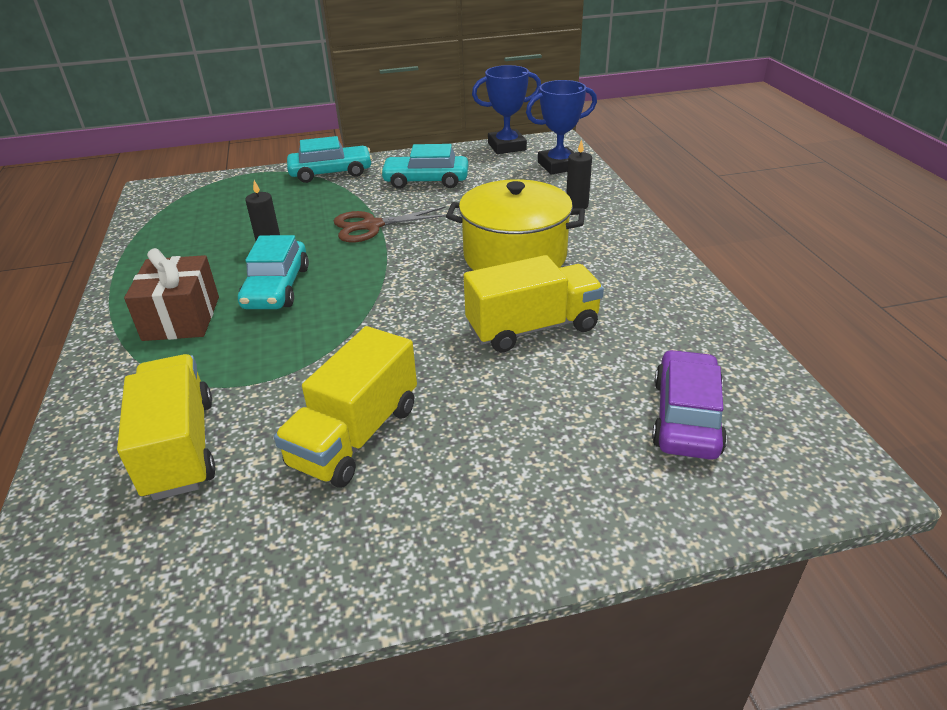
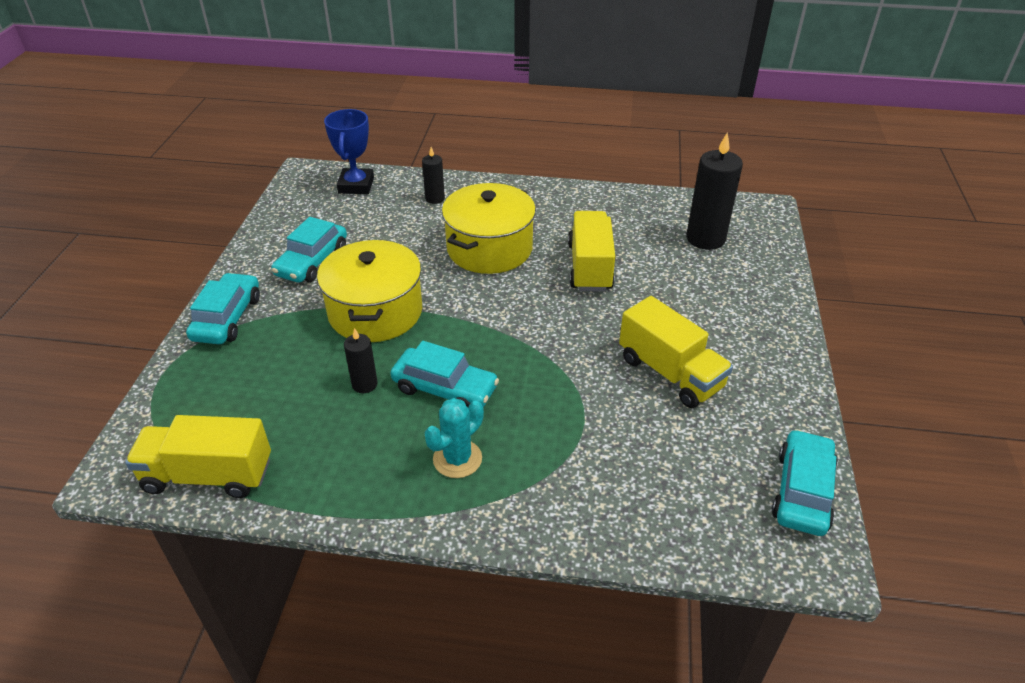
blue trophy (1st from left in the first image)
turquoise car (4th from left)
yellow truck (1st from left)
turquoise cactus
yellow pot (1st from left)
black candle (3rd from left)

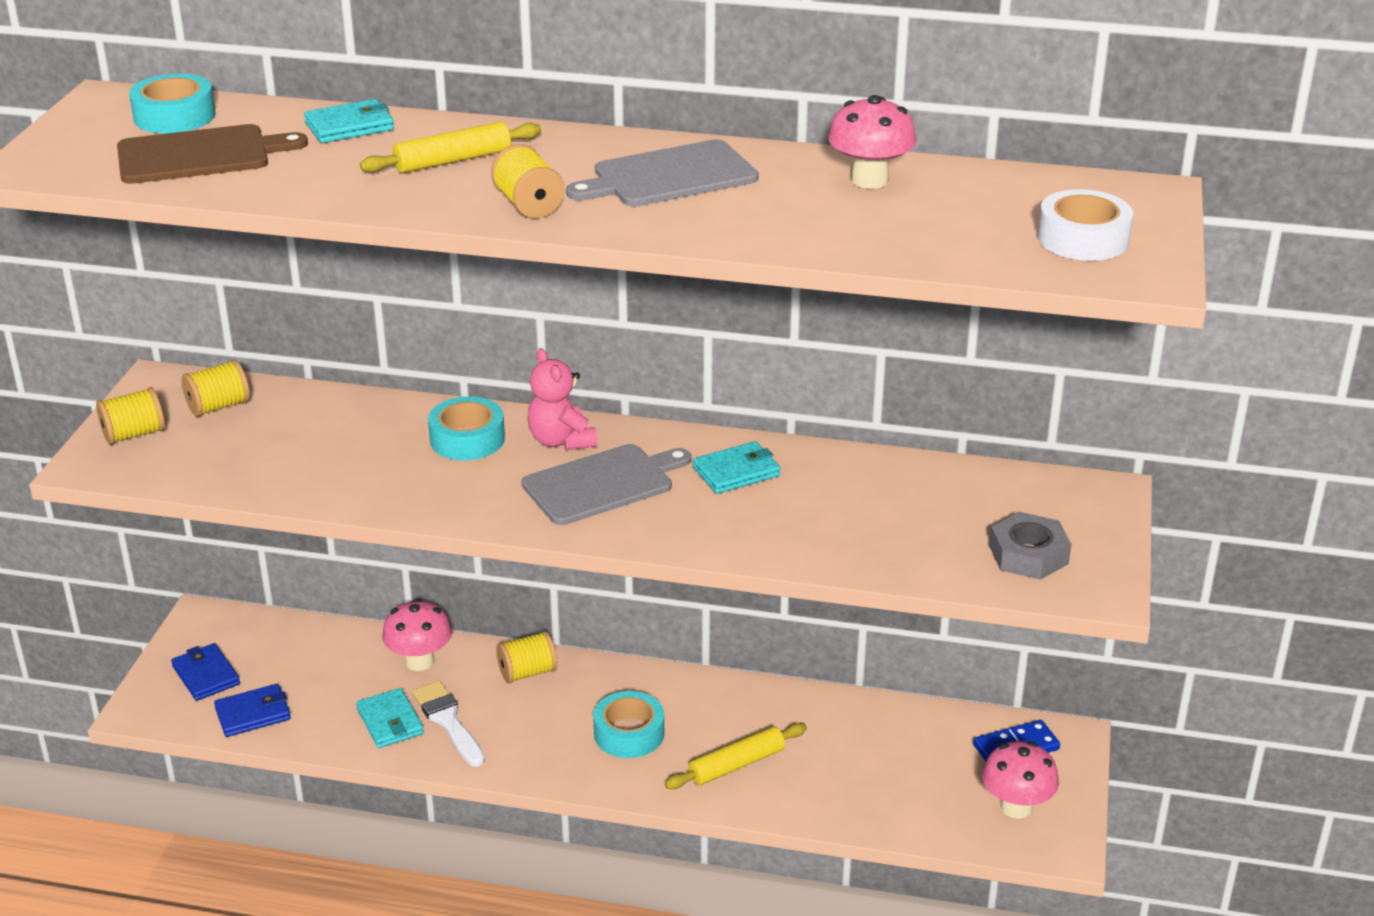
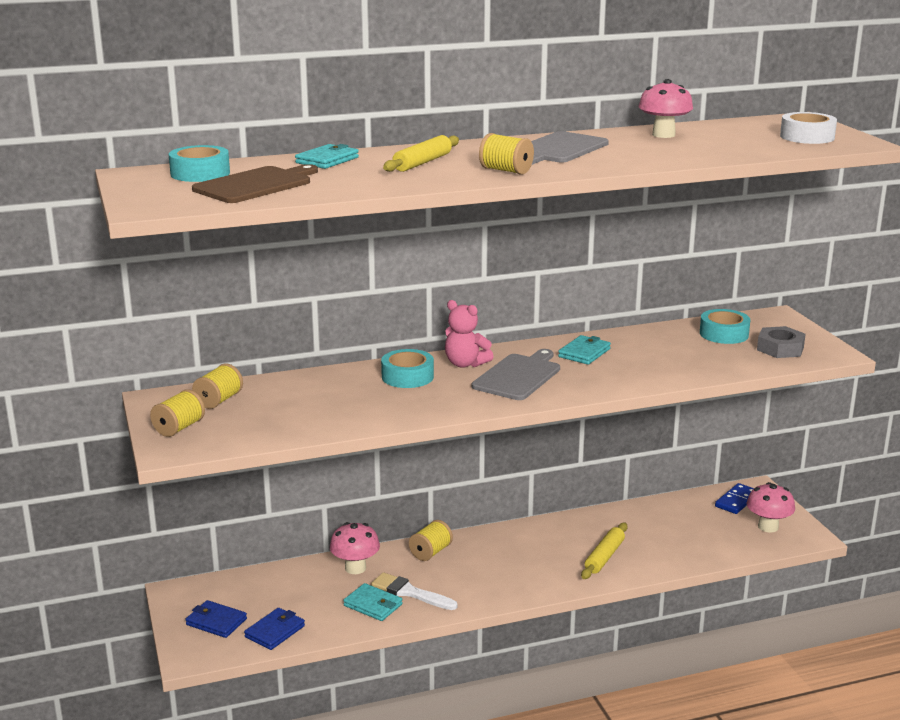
turquoise tape (3rd from left)

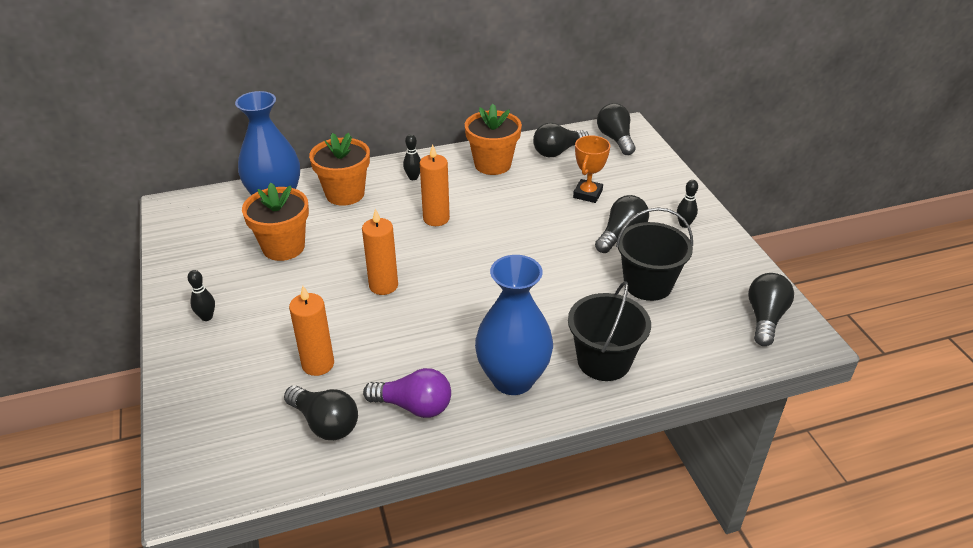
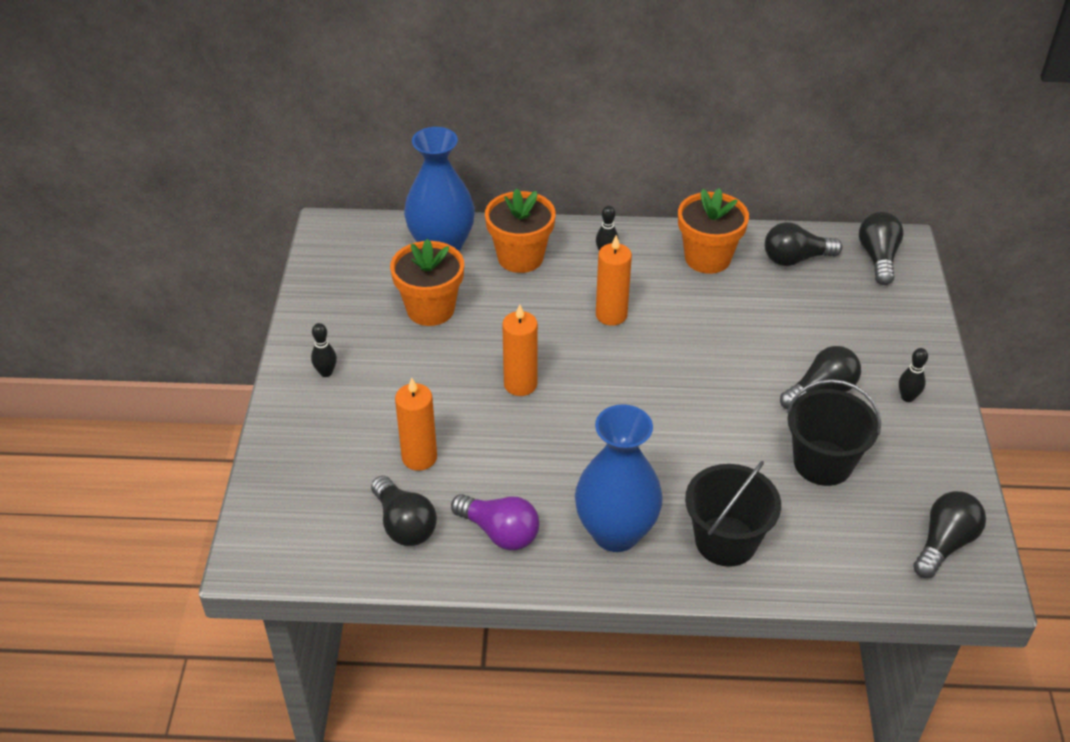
orange trophy

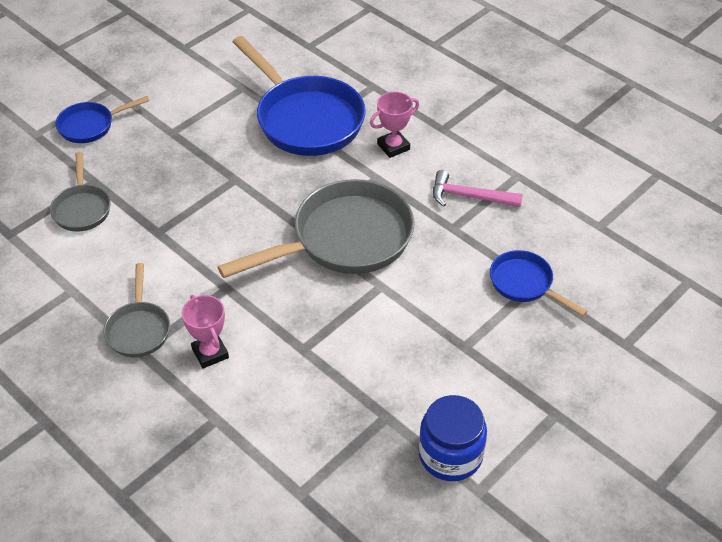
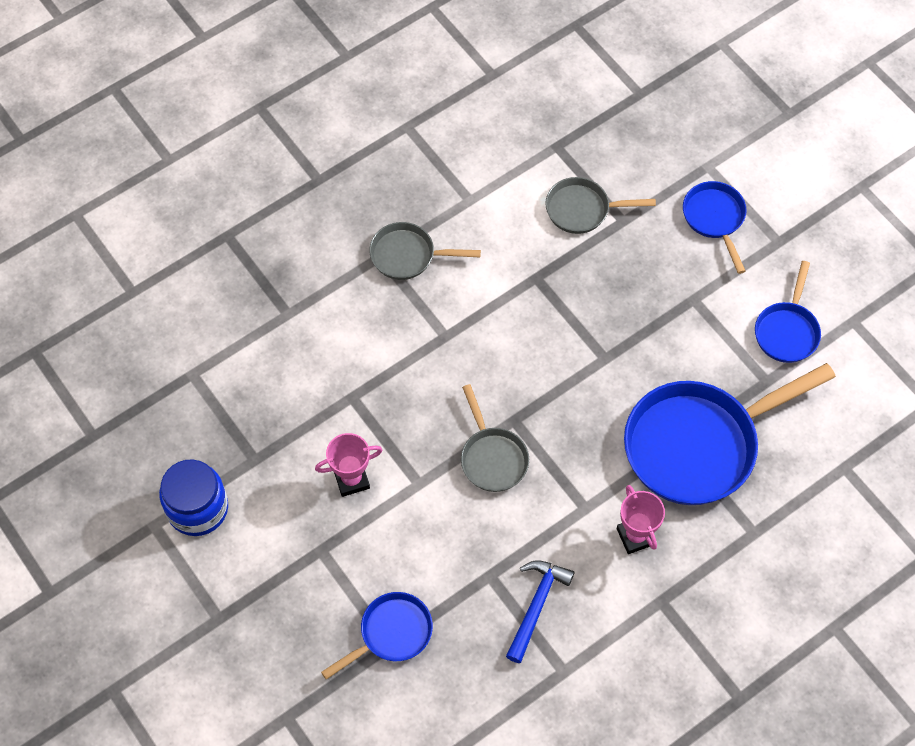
blue pan (4th from left)
pink trophy (1st from left)
blue hammer
grey pan (2nd from left)

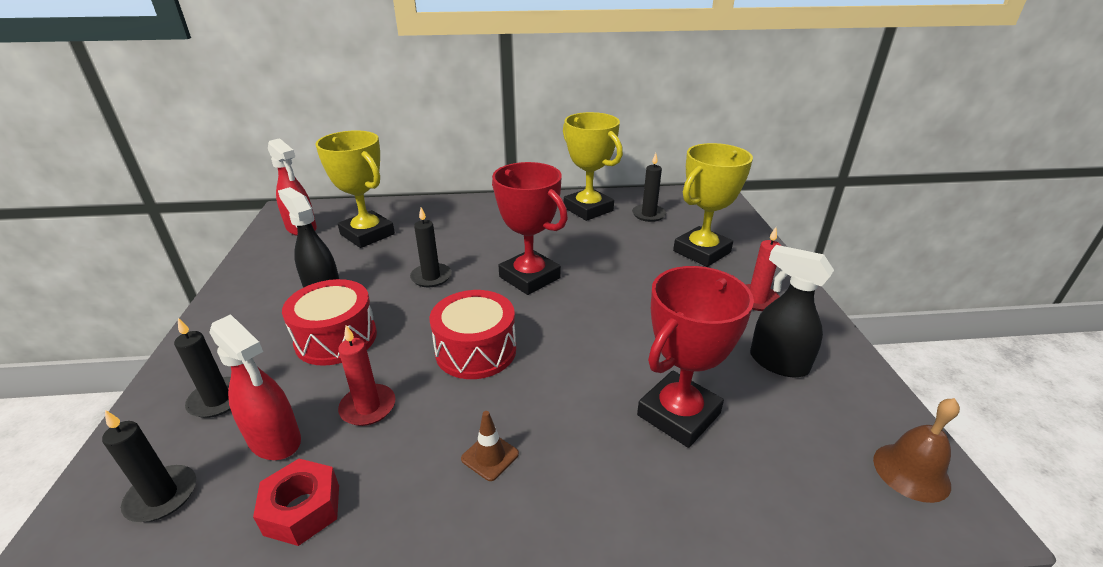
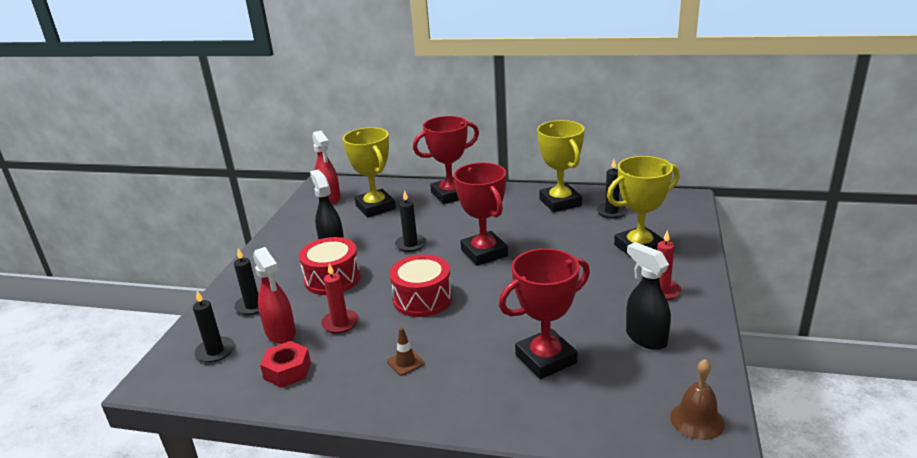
red trophy (1st from left)

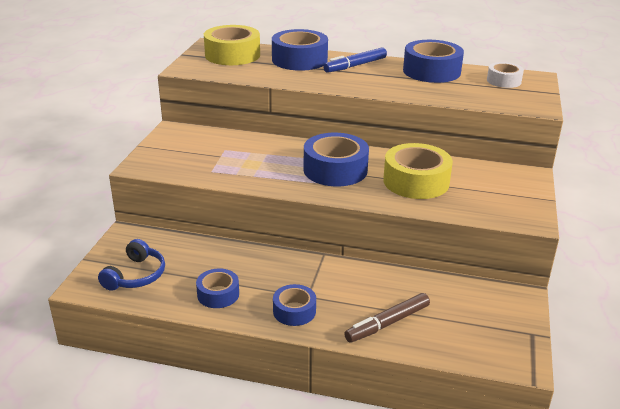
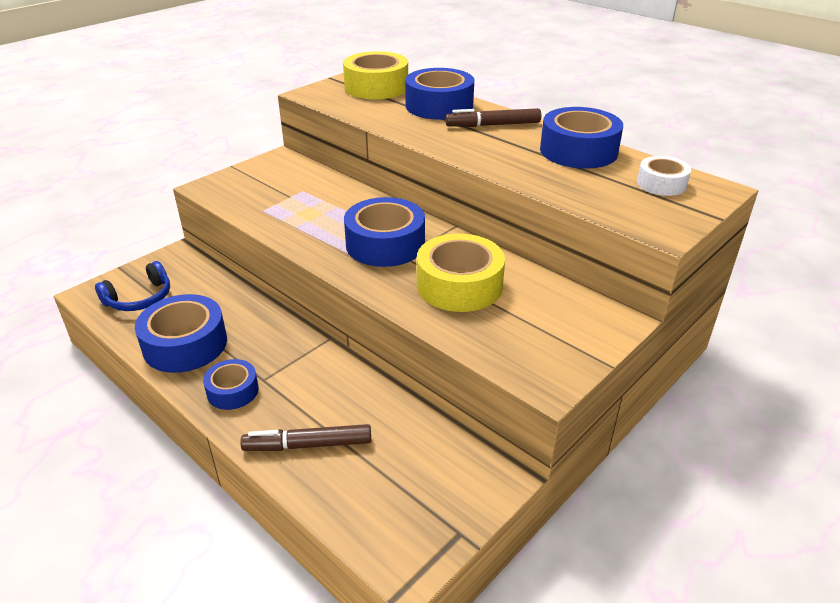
brown marker (2nd from left)
blue tape (1st from left)

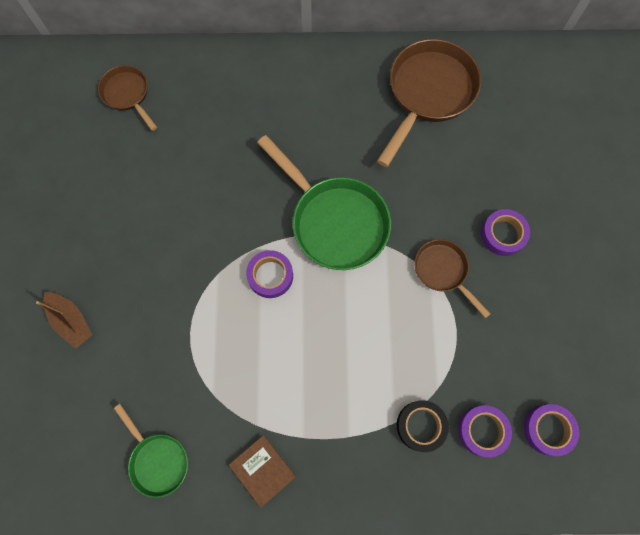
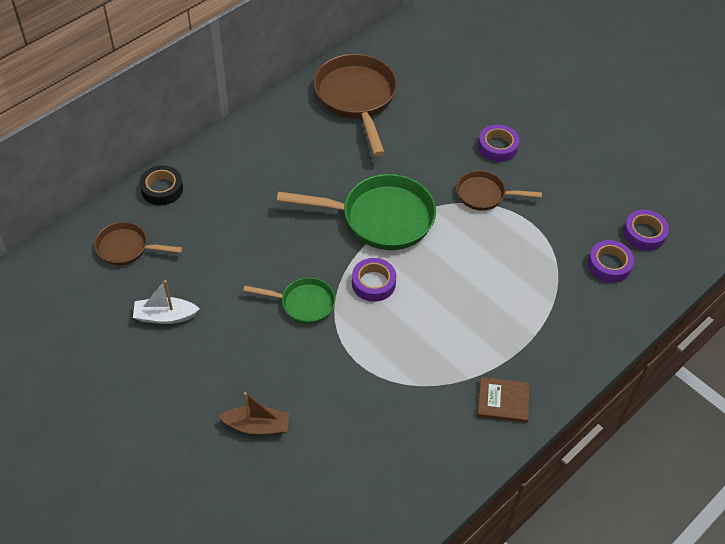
white boat
green pan (1st from left)
black tape

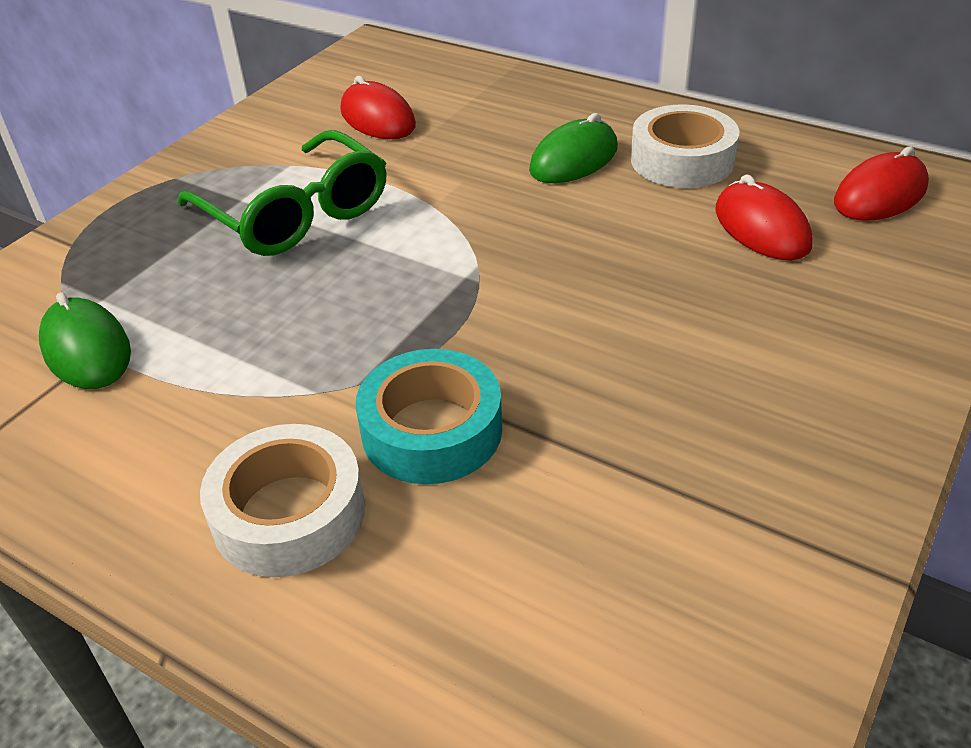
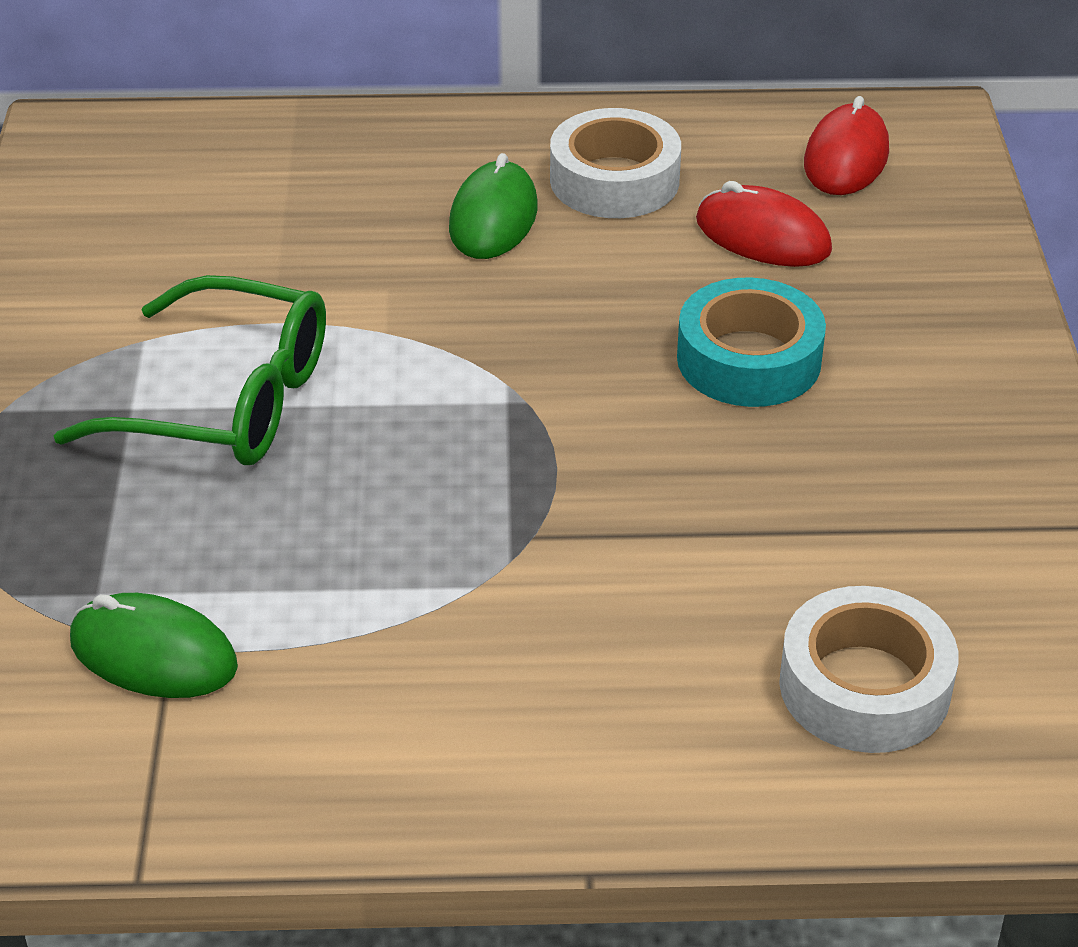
red mouse (1st from left in the first image)
white tape (2nd from left)
turquoise tape

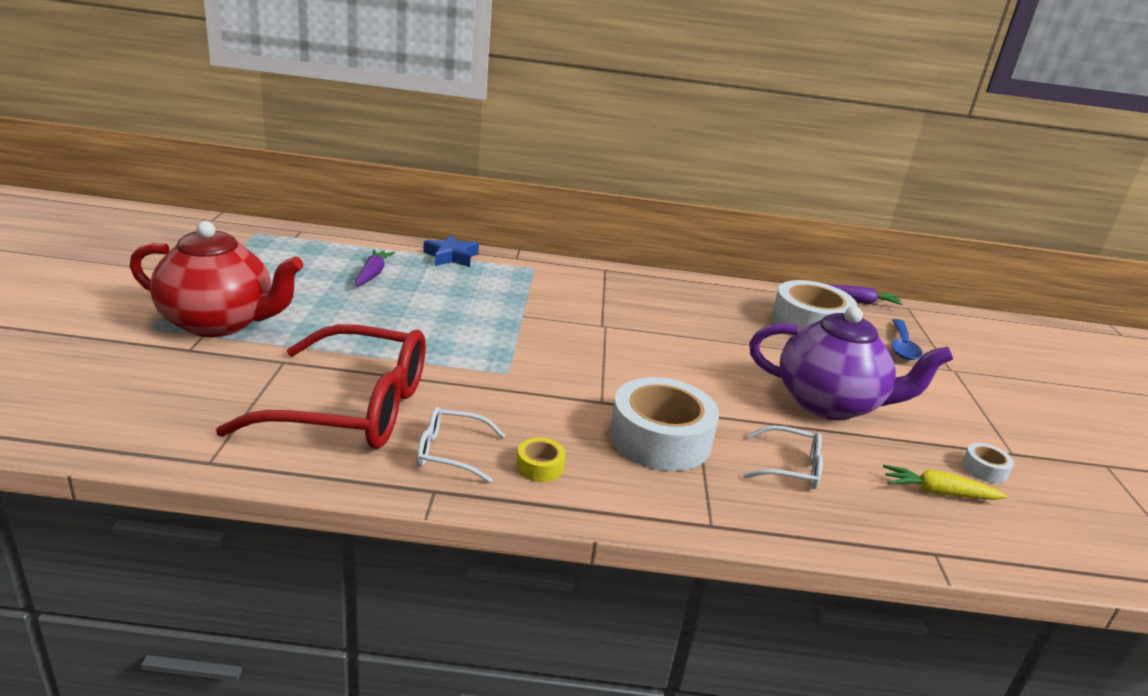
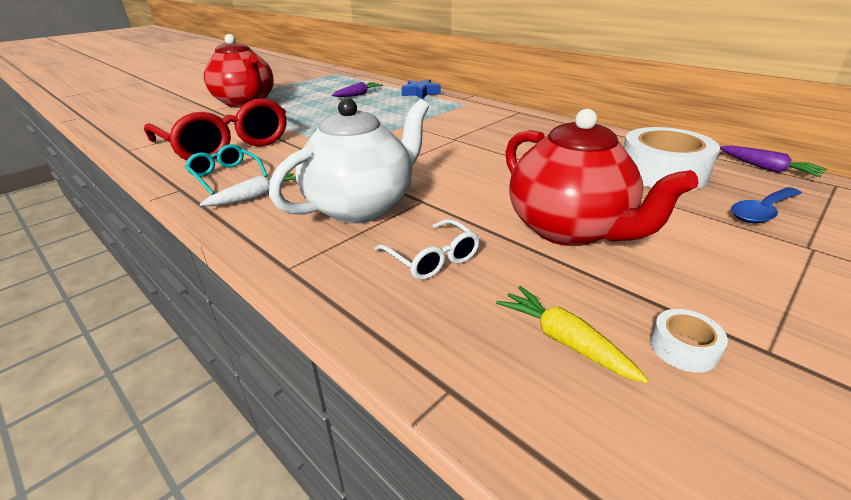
white carrot
white teapot
turquoise glasses
red teapot (2nd from left)

